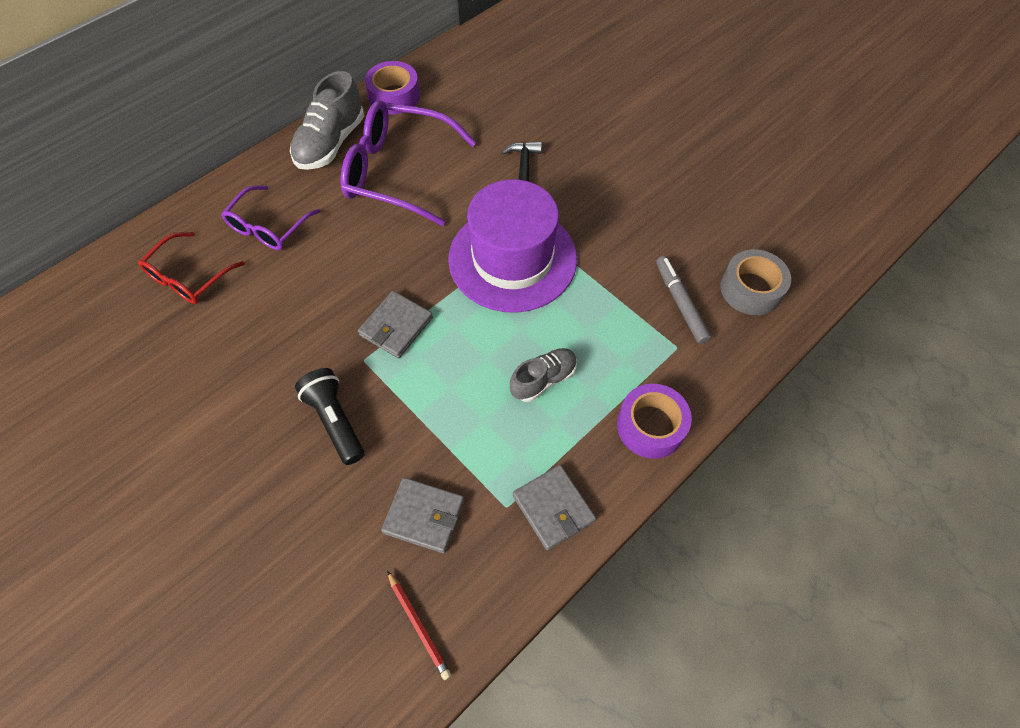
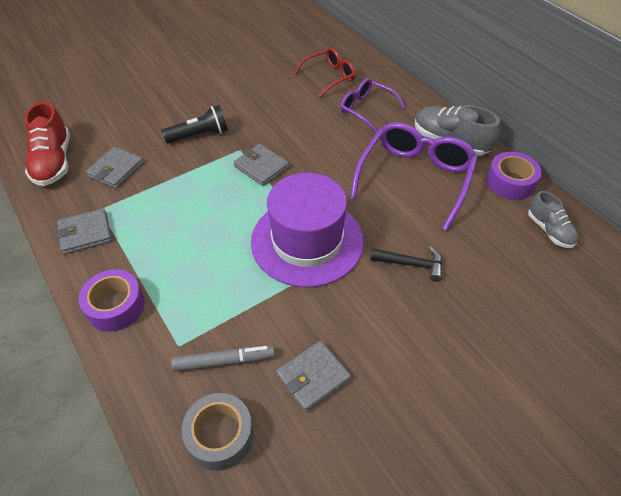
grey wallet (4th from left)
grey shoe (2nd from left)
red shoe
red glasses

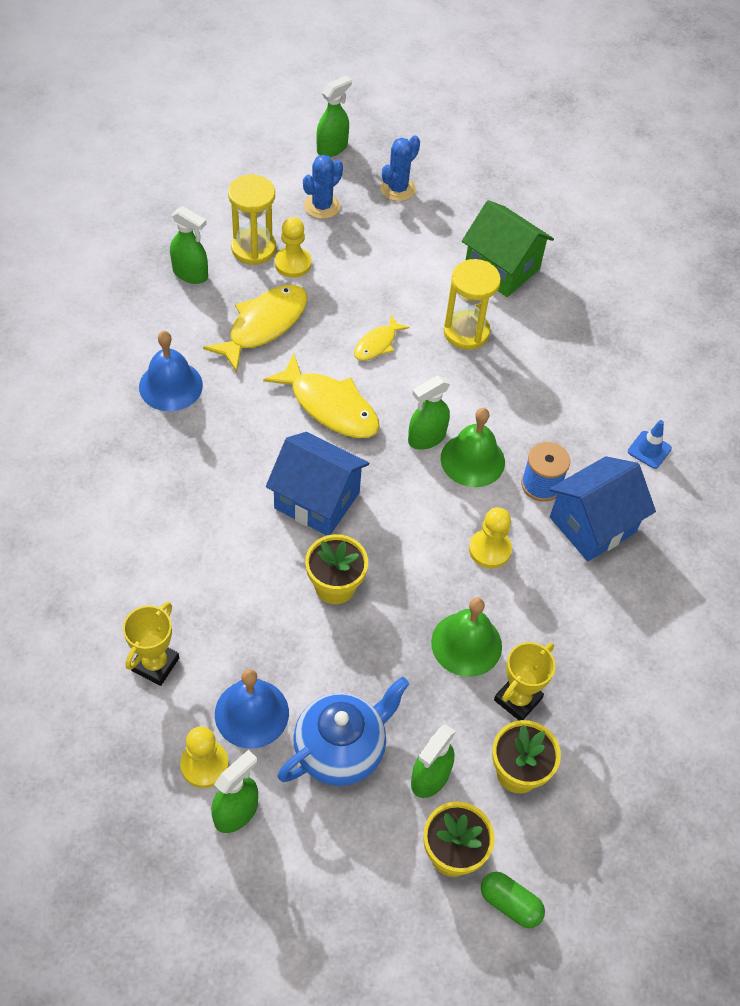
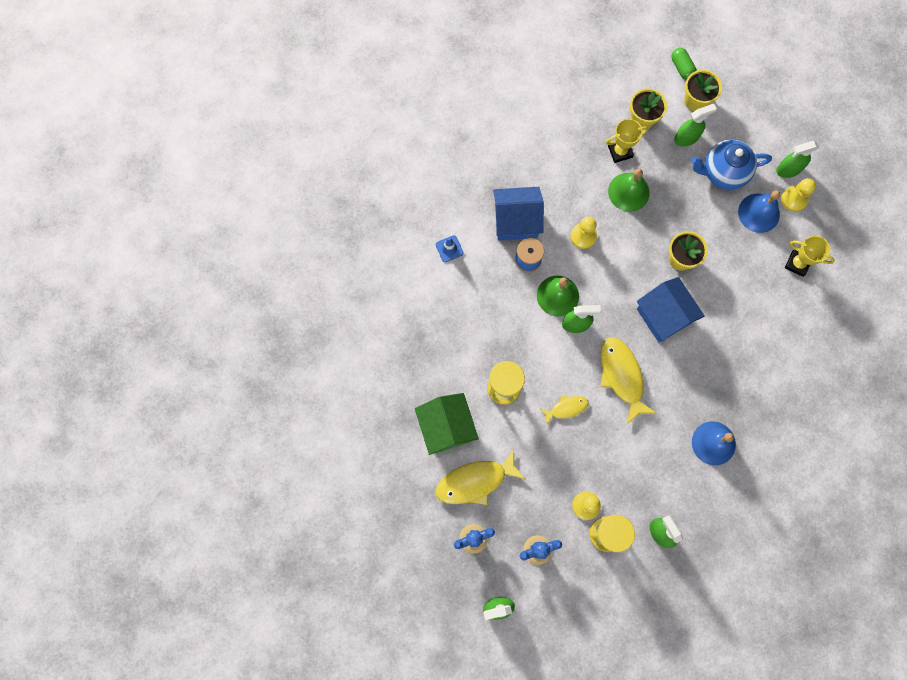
yellow fish (1st from left)
yellow trophy (2nd from left)

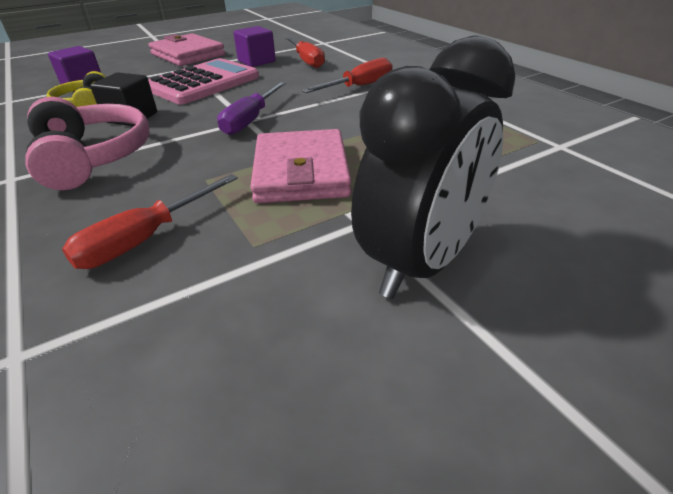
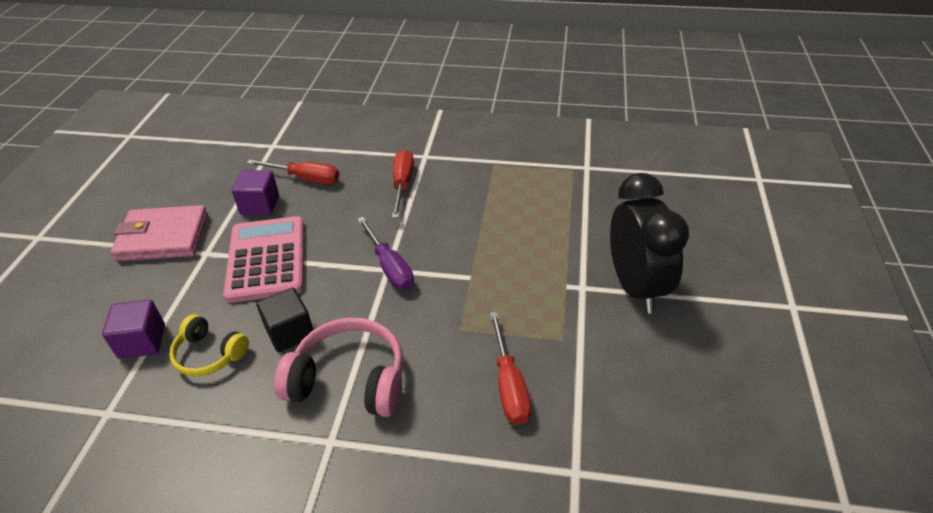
pink wallet (2nd from left in the first image)

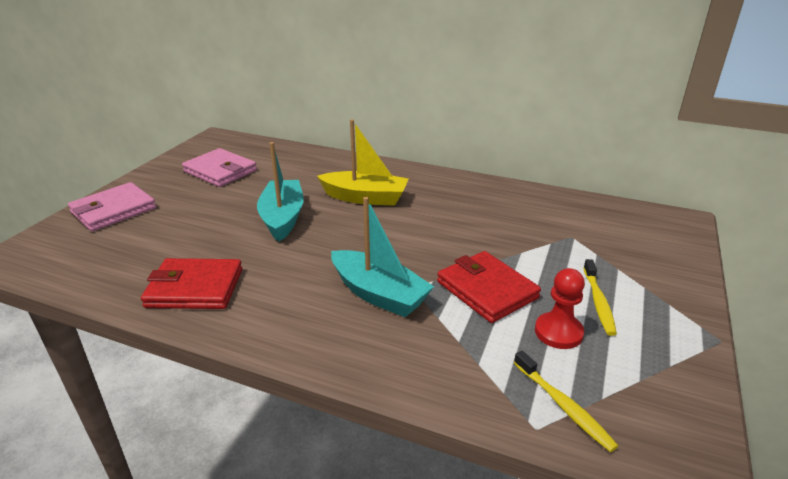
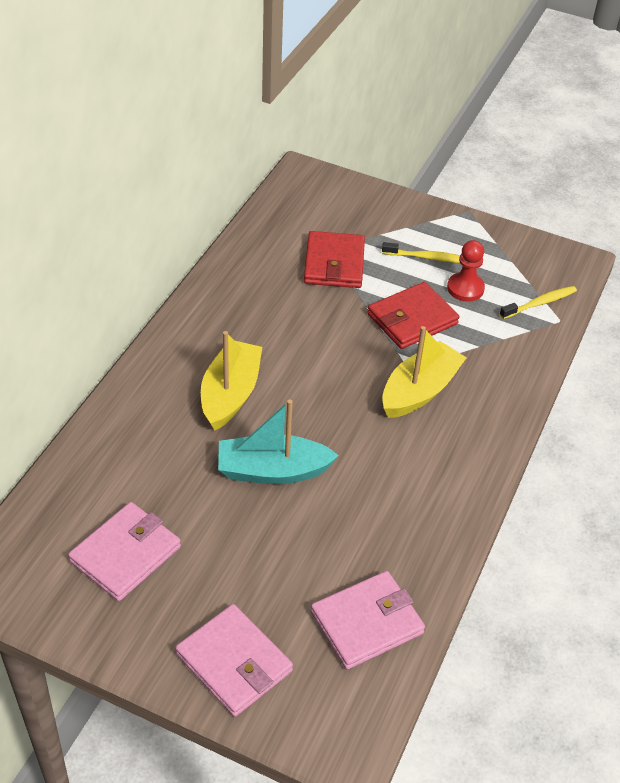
pink wallet (3rd from left)
red wallet (1st from left)
yellow boat (2nd from left)

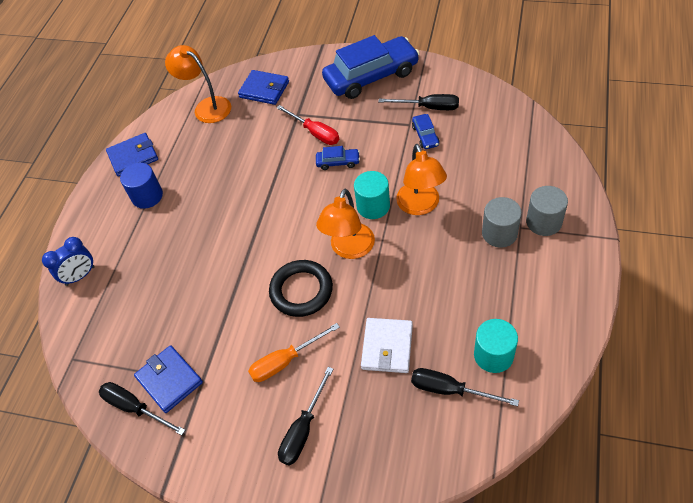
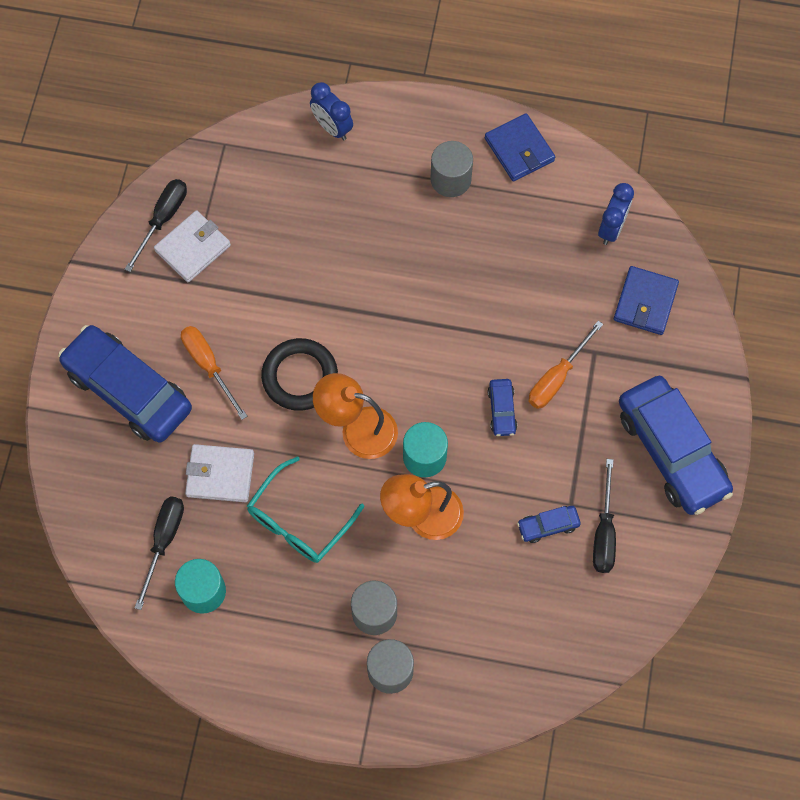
turquoise glasses
blue clock (2nd from left)
blue car (1st from left)
grey cylinder (3rd from left)
white wallet (1st from left)
orange screwdriver (2nd from left)

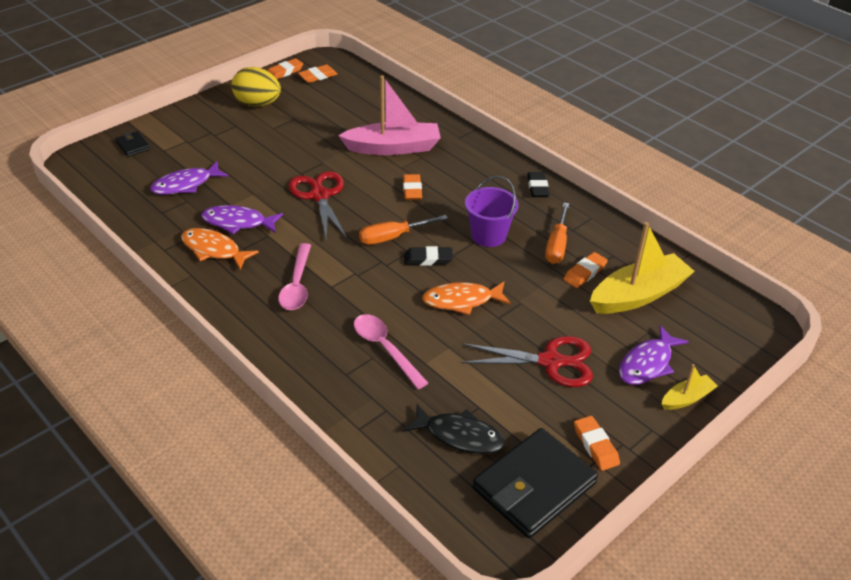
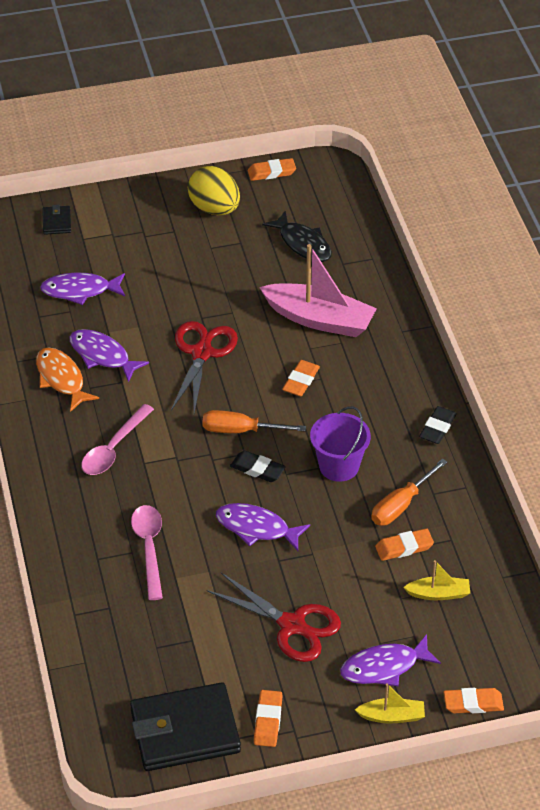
orange eraser (5th from left)
black fish
purple fish (3rd from left)
yellow boat (2nd from left)

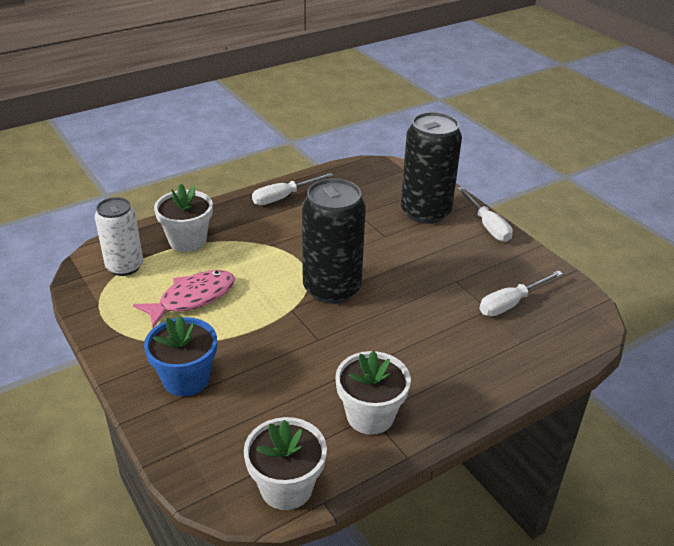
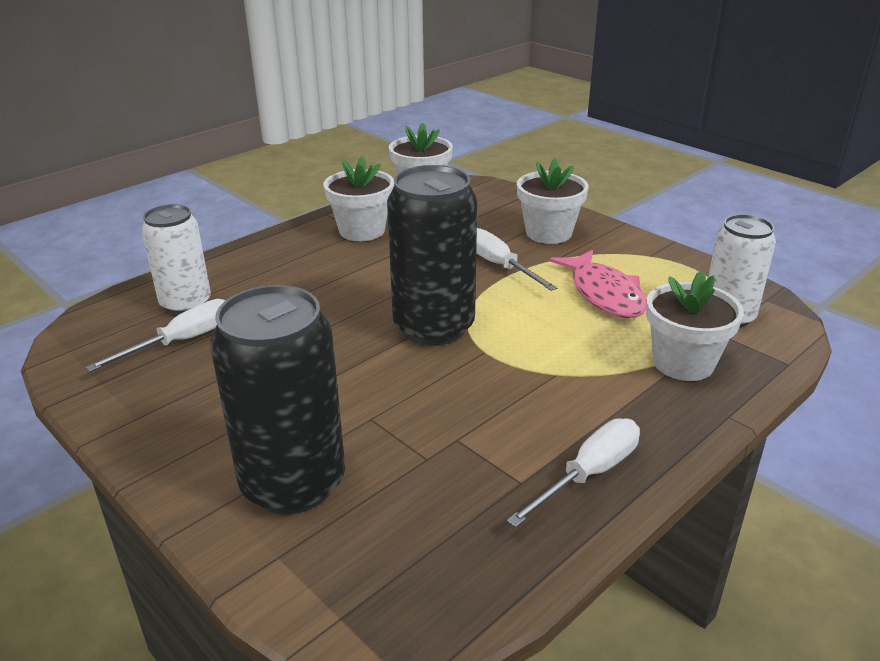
white can (1st from left)
white screwdriver (2nd from left)
white flower pot (3rd from left)
pink fish

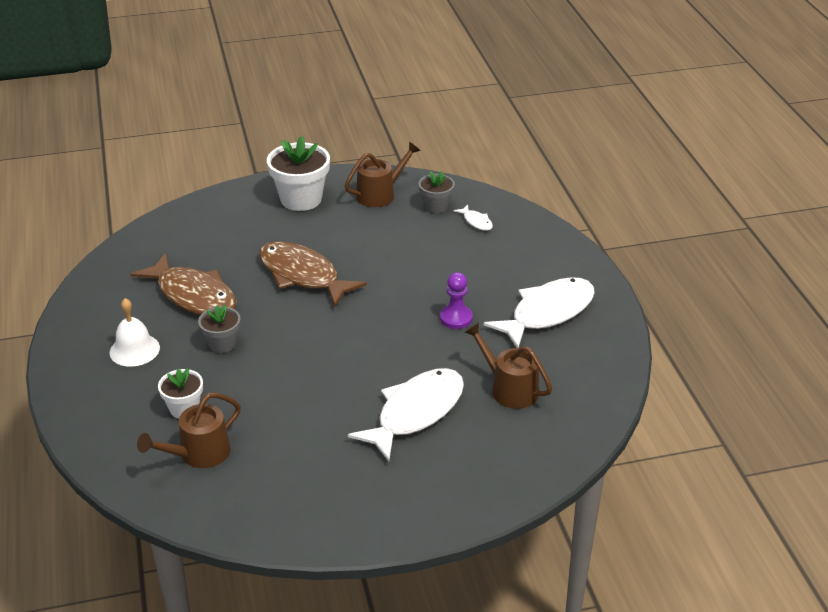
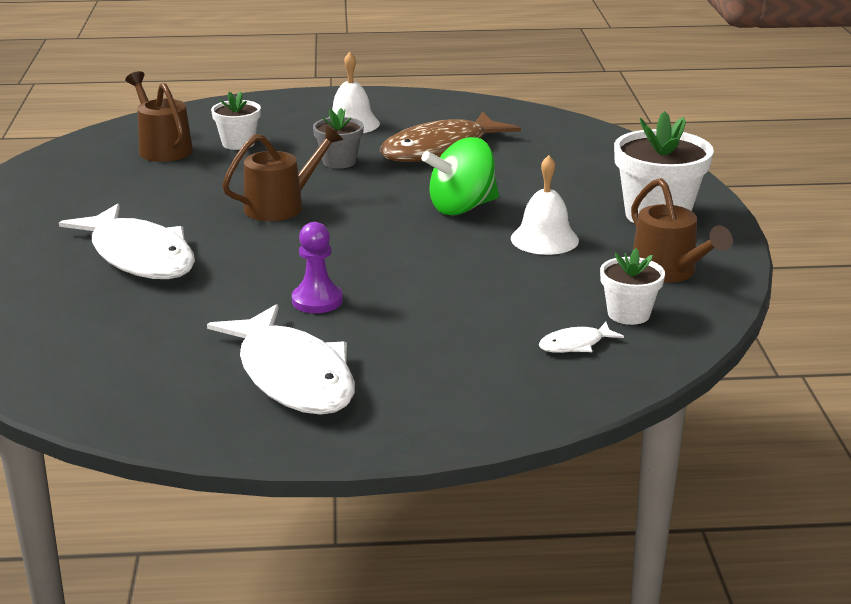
white bell (2nd from left)
brown watering can (2nd from left)
green spinning top
white flower pot (2nd from left)

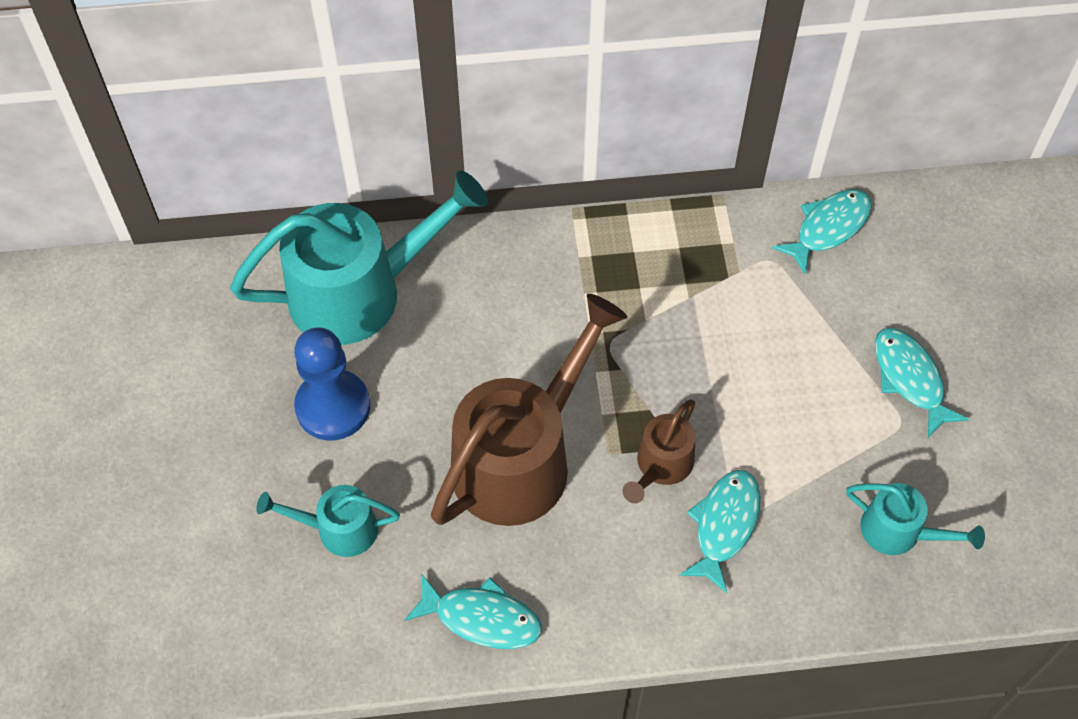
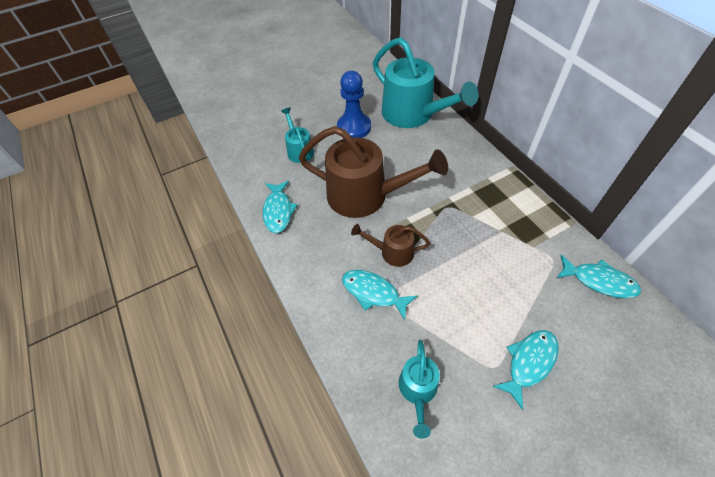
turquoise fish (2nd from left)

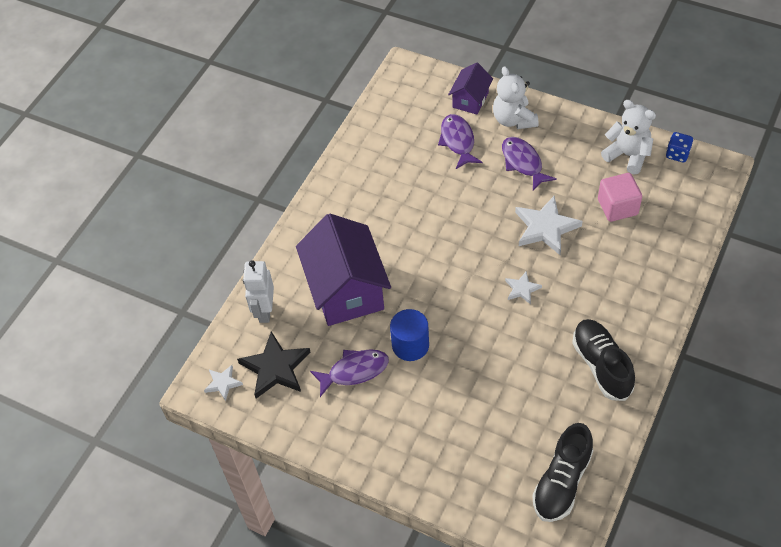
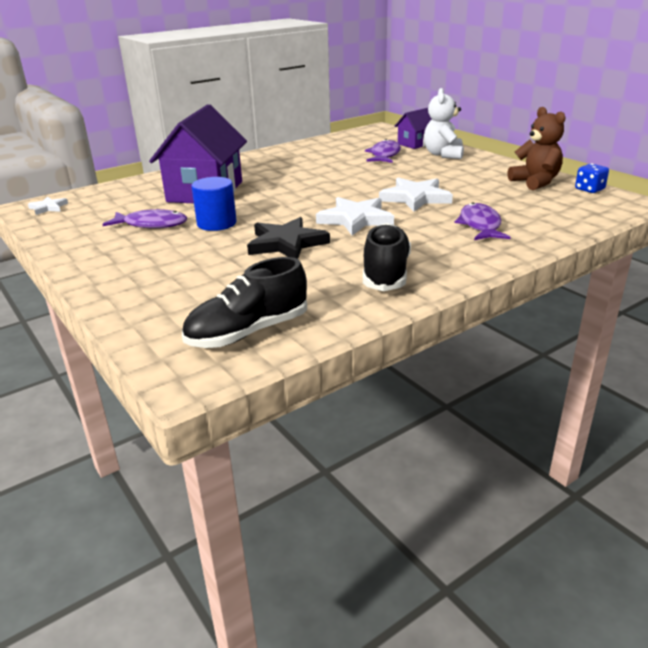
white robot
pink cube
black star
purple fish (3rd from left)
brown teddy bear
white star (2nd from left)

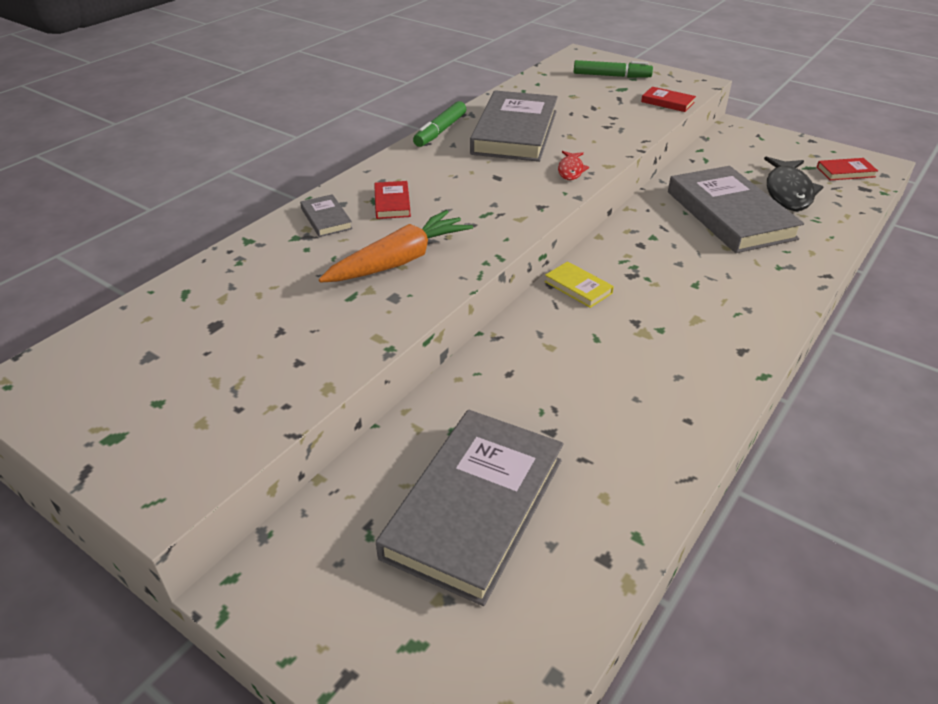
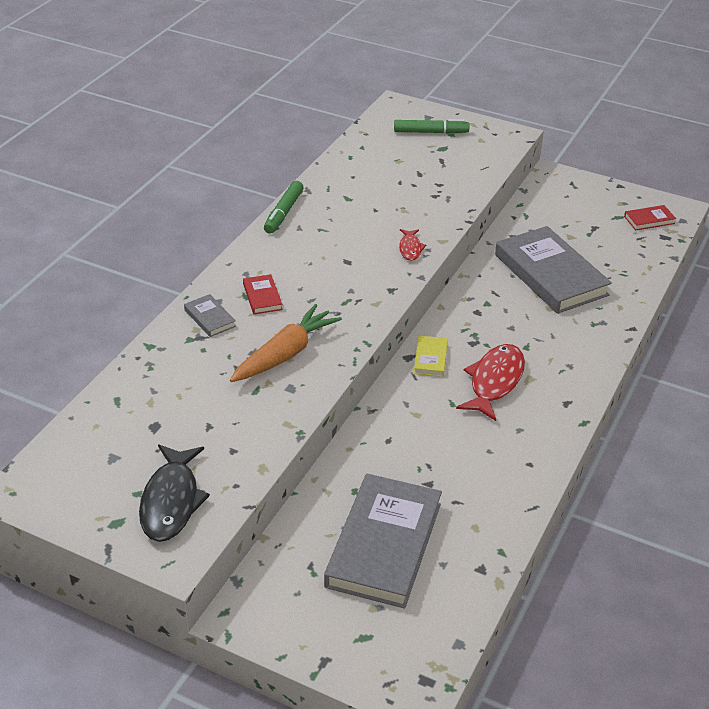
grey book (3rd from left in the first image)
red book (2nd from left in the first image)
red fish (2nd from left)
black fish
yellow book

